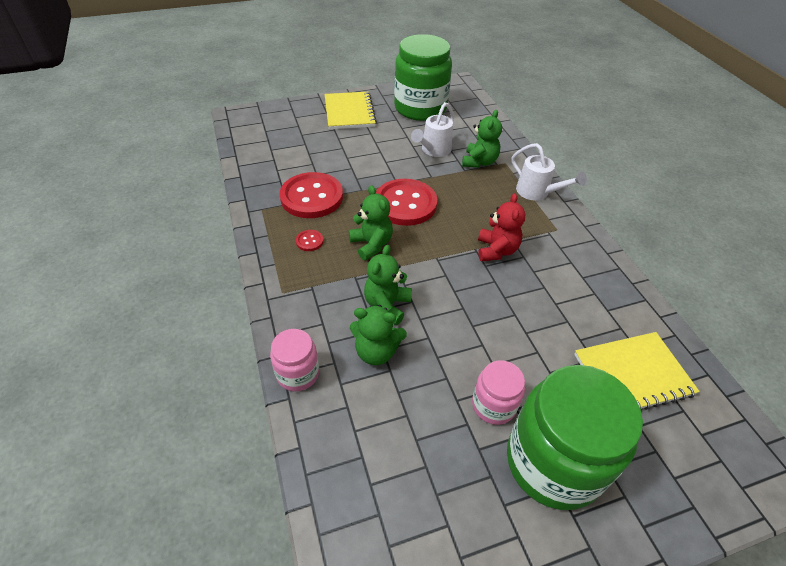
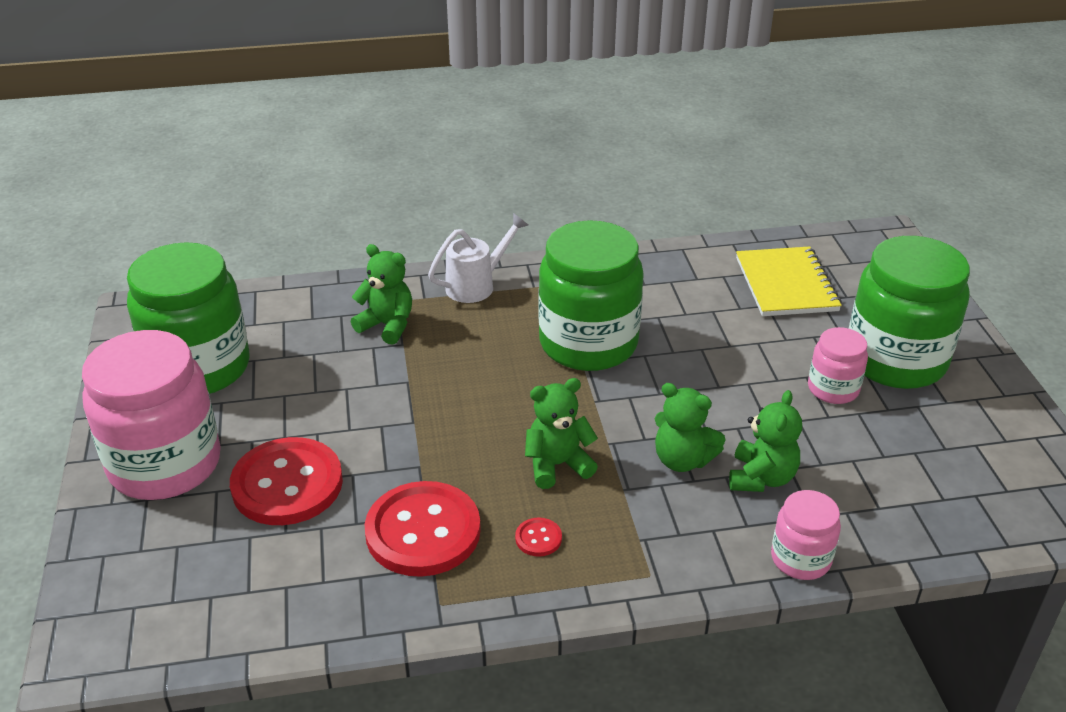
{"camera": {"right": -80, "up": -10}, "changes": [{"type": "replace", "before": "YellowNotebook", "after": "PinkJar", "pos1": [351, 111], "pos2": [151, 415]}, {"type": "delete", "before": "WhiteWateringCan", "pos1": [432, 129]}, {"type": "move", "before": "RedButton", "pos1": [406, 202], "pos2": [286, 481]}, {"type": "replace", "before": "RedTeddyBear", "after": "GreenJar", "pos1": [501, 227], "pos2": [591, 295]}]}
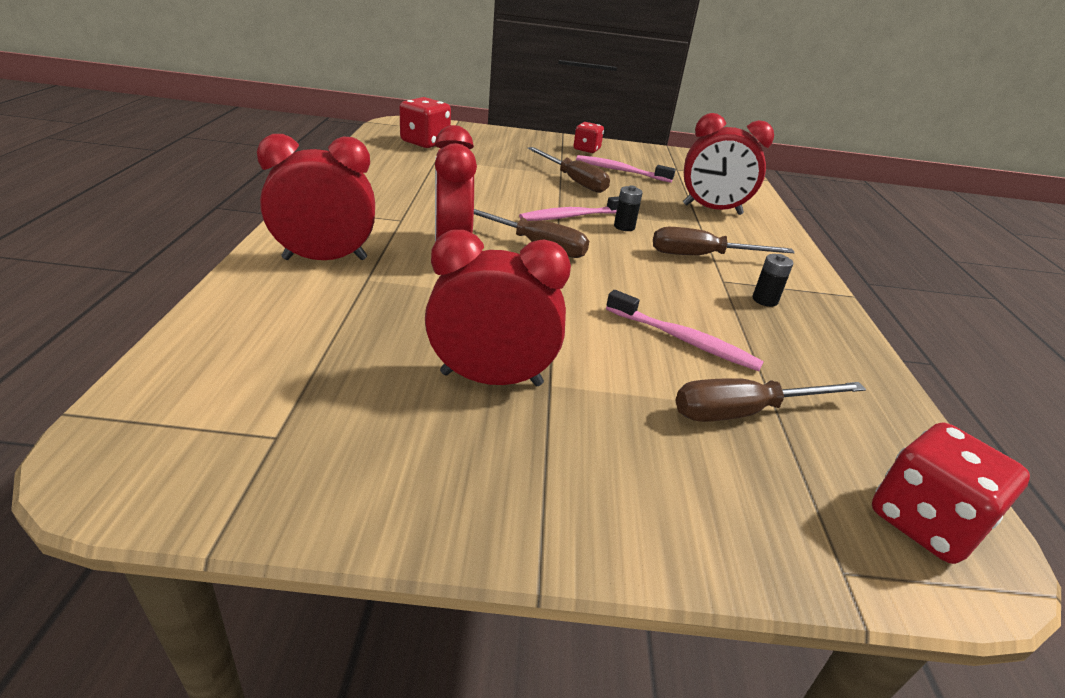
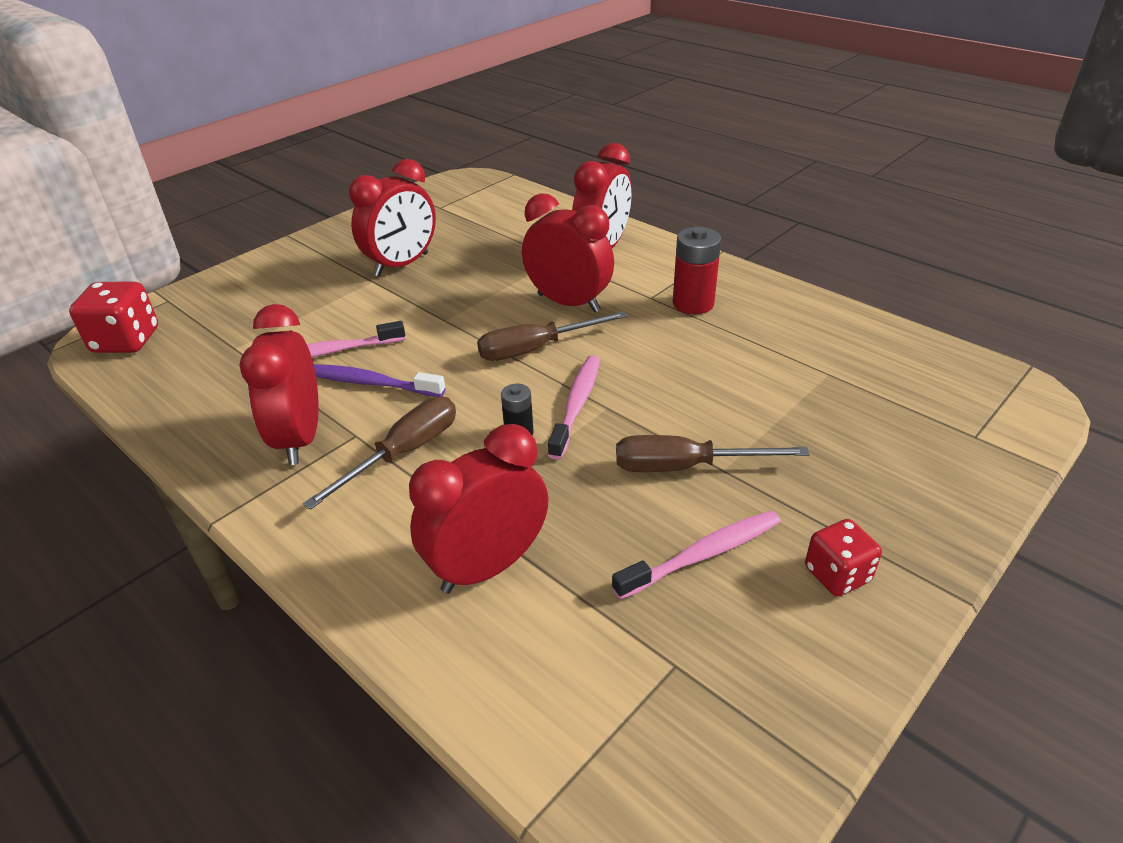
{"camera": {"right": 135, "up": 5}, "changes": [{"type": "delete", "before": "RedDice", "pos1": [425, 122]}, {"type": "replace", "before": "BlackBattery", "after": "RedClock", "pos1": [772, 280], "pos2": [279, 384]}, {"type": "delete", "before": "BrownScrewdriver", "pos1": [770, 400]}, {"type": "insert", "after": "RedBattery", "pos2": [697, 270]}, {"type": "insert", "after": "PurpleToothbrush", "pos2": [379, 380]}]}
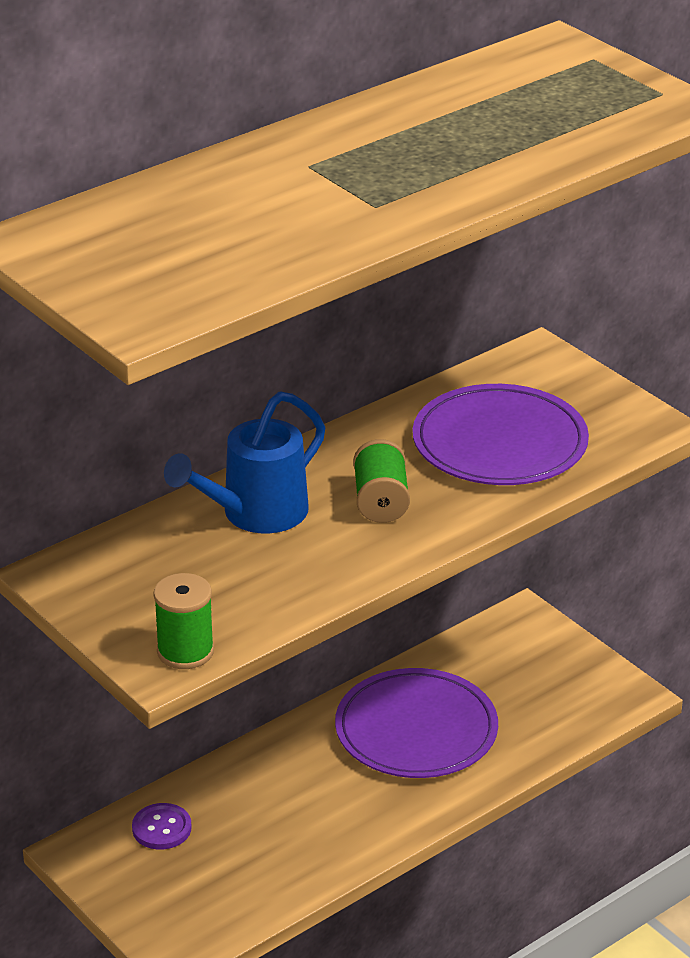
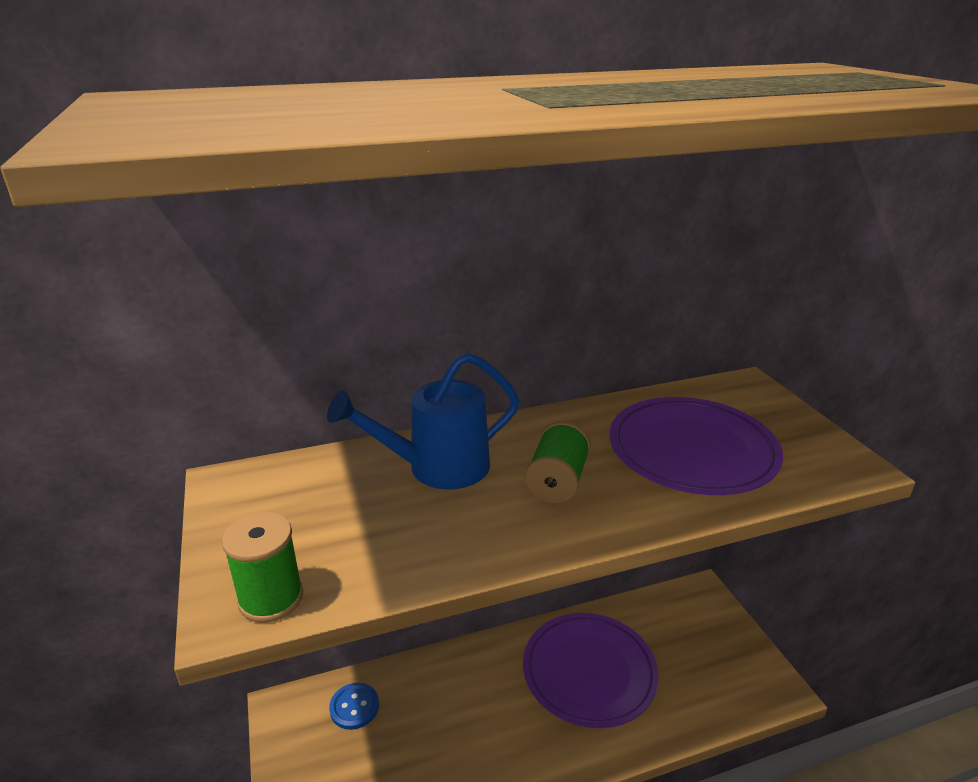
{"camera": {"right": 20, "up": -5}, "changes": [{"type": "recolor", "before": "PurpleButton", "after": "BlueButton", "pos1": [161, 826], "pos2": [354, 706]}]}
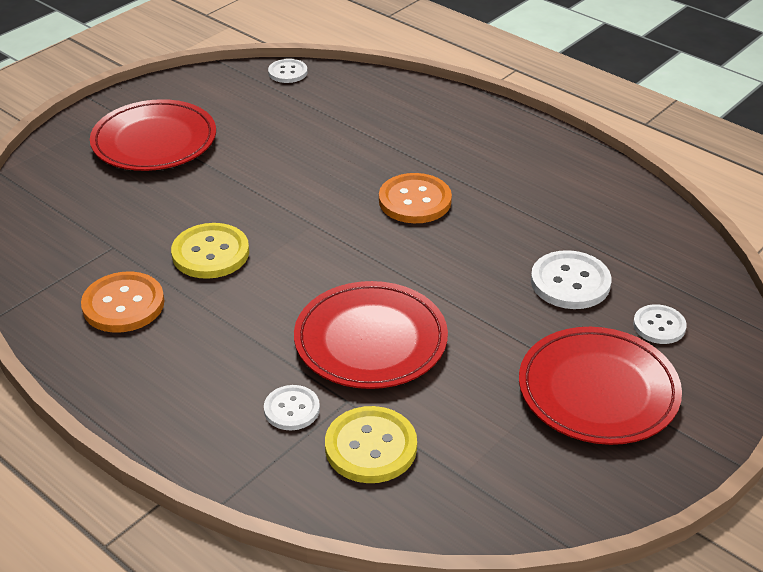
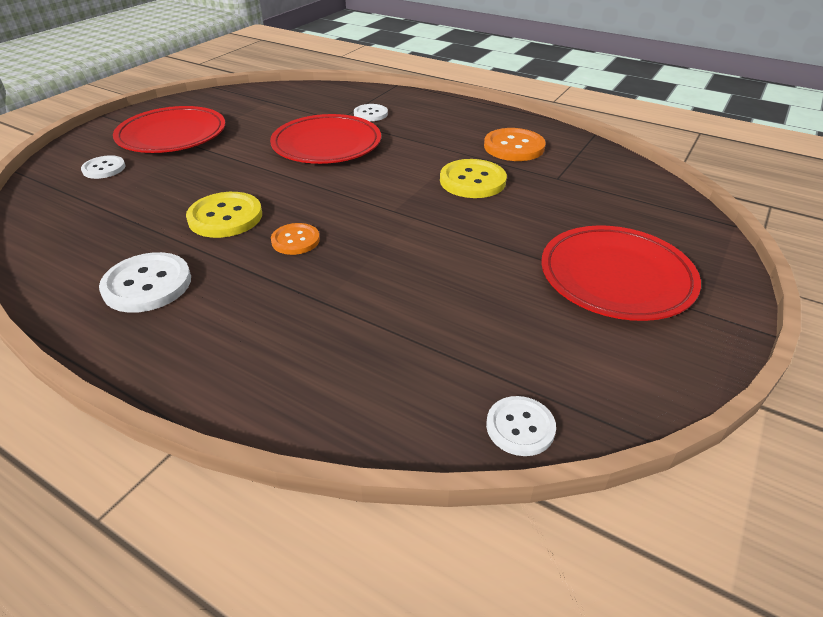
{"camera": {"right": 170, "up": 0}, "changes": [{"type": "resize", "before": "OrangeButton", "pos1": [415, 198], "pos2": [295, 239], "scale": 0.63}, {"type": "move", "before": "WhiteButton", "pos1": [571, 279], "pos2": [145, 282]}, {"type": "move", "before": "YellowButton", "pos1": [371, 444], "pos2": [224, 215]}]}
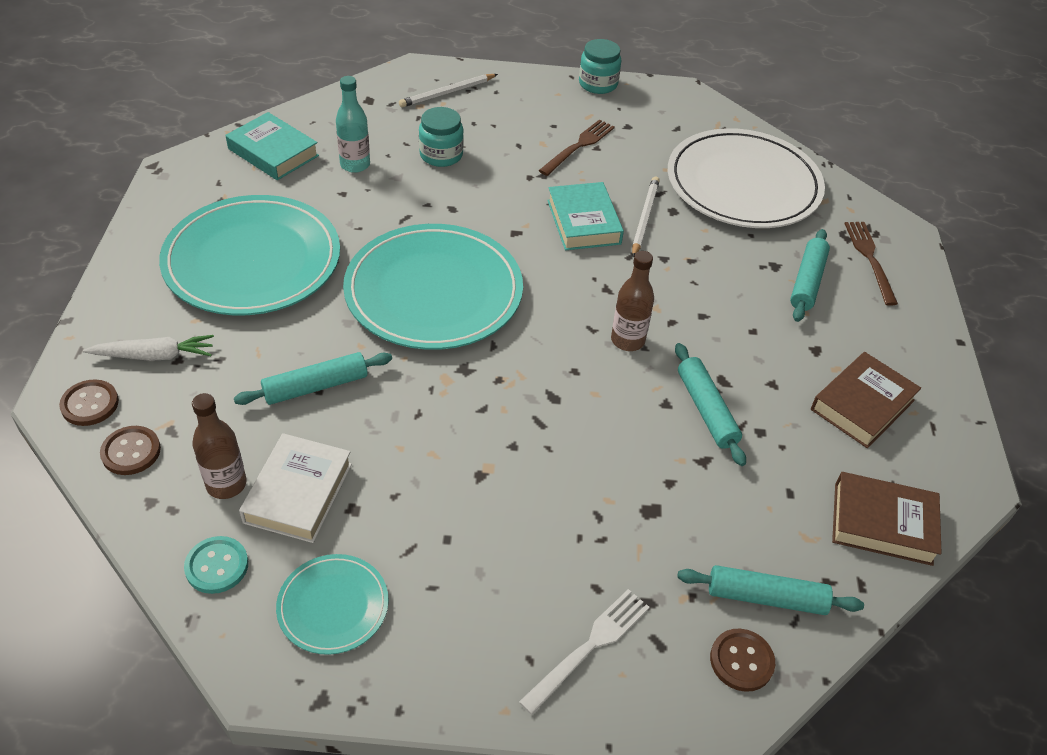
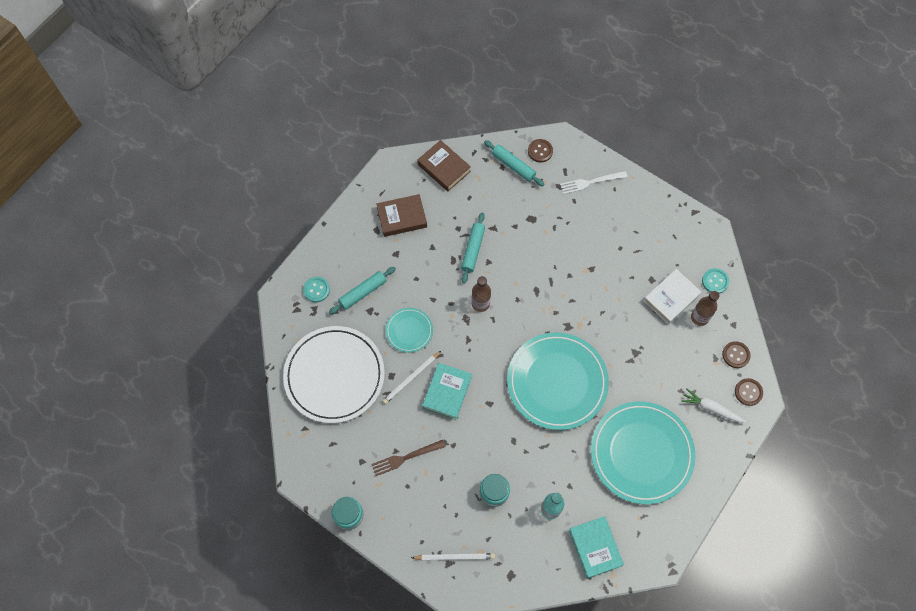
{"camera": {"right": -145, "up": 20}, "changes": [{"type": "replace", "before": "BrownFork", "after": "TurquoiseButton", "pos1": [871, 264], "pos2": [316, 289]}, {"type": "delete", "before": "TurquoiseRollingPin", "pos1": [313, 378]}, {"type": "move", "before": "TurquoisePlate", "pos1": [332, 604], "pos2": [409, 330]}]}
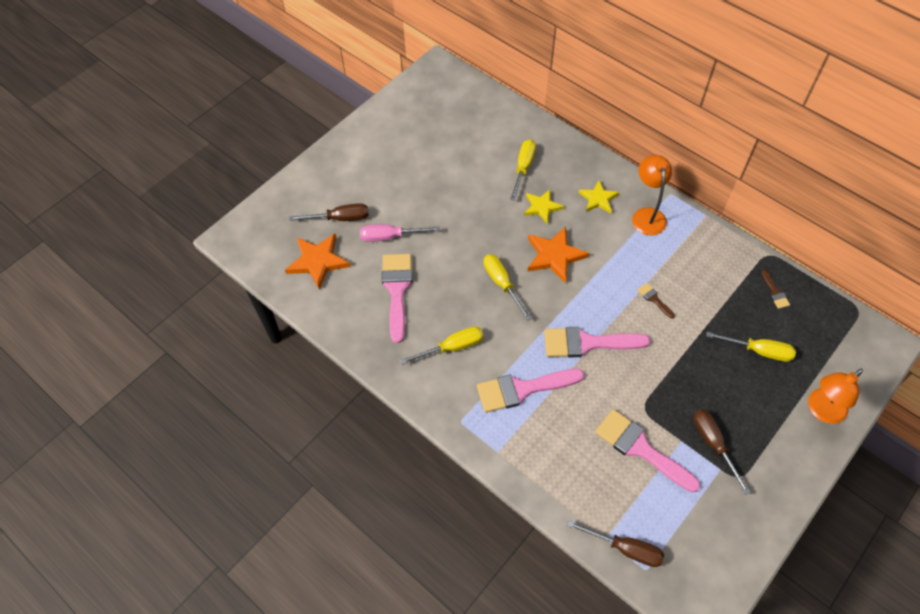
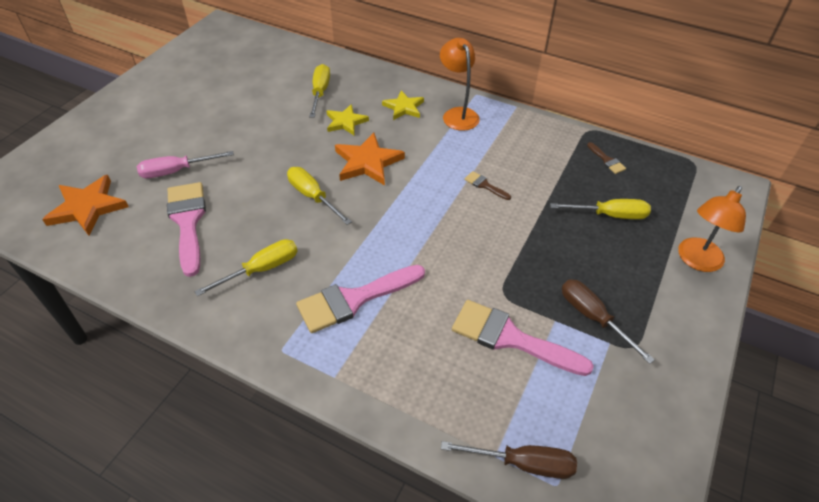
{"camera": {"right": -15, "up": -10}, "changes": [{"type": "delete", "before": "BrownScrewdriver", "pos1": [328, 212]}, {"type": "delete", "before": "PinkBrush", "pos1": [597, 342]}]}
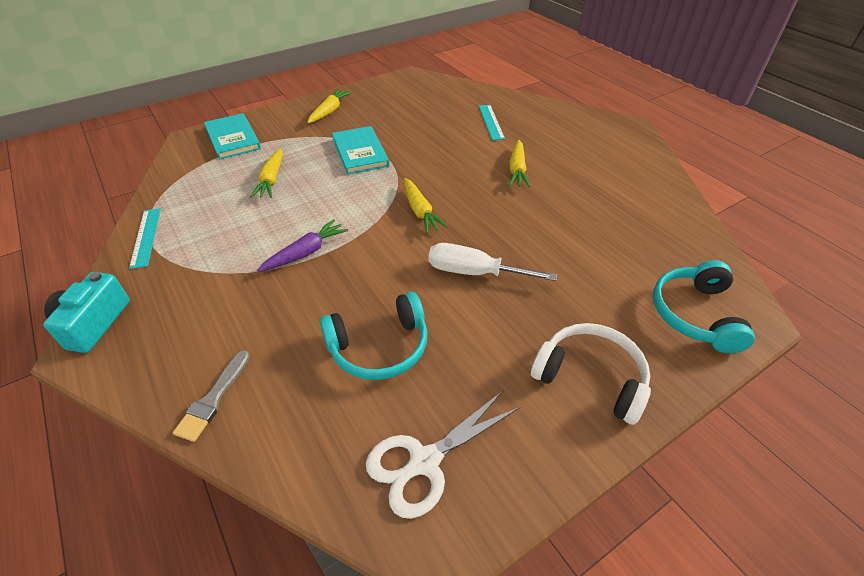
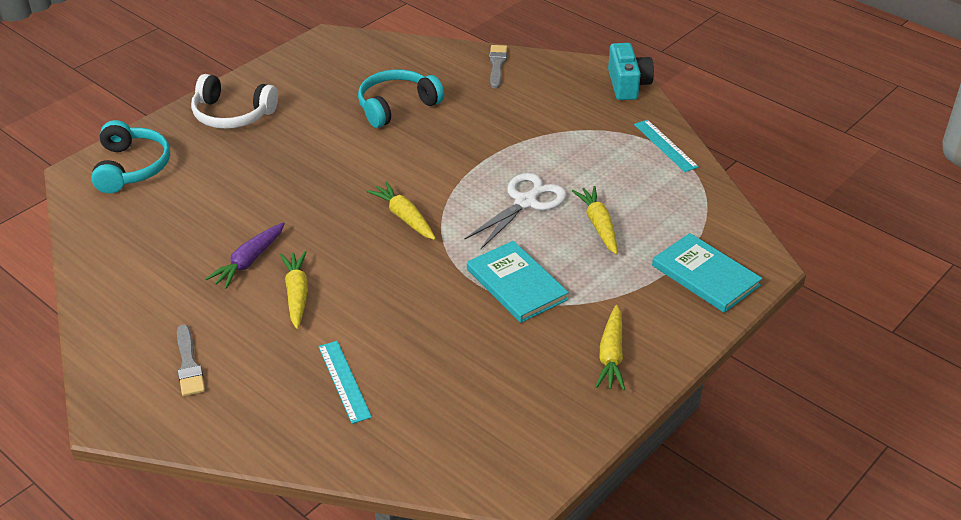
{"camera": {"right": 165, "up": -5}, "changes": [{"type": "move", "before": "PurpleCarrot", "pos1": [302, 245], "pos2": [245, 255]}, {"type": "delete", "before": "WhiteScrewdriver", "pos1": [492, 262]}, {"type": "move", "before": "WhiteScissors", "pos1": [443, 455], "pos2": [515, 211]}, {"type": "insert", "after": "GreyBrush", "pos2": [191, 360]}]}
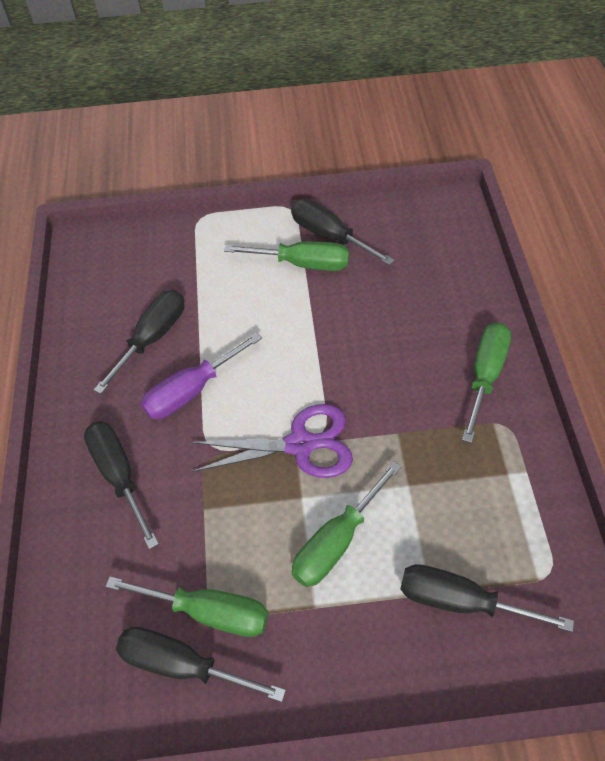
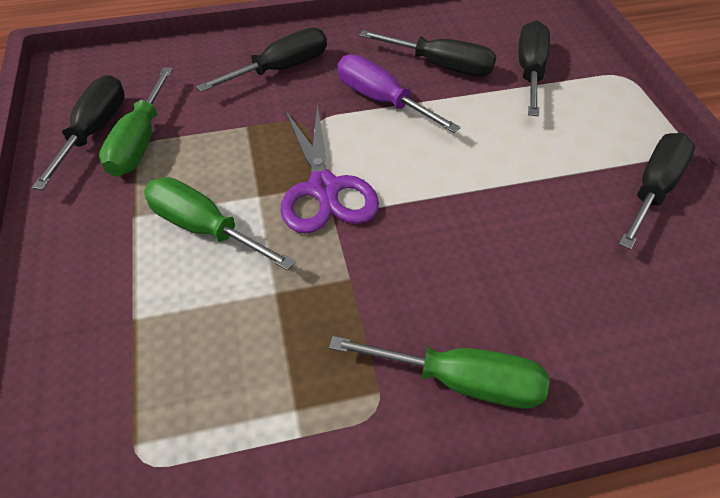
{"camera": {"right": 80, "up": -5}, "changes": [{"type": "delete", "before": "GreenScrewdriver", "pos1": [286, 256]}, {"type": "move", "before": "BlackScrewdriver", "pos1": [487, 598], "pos2": [534, 68]}]}
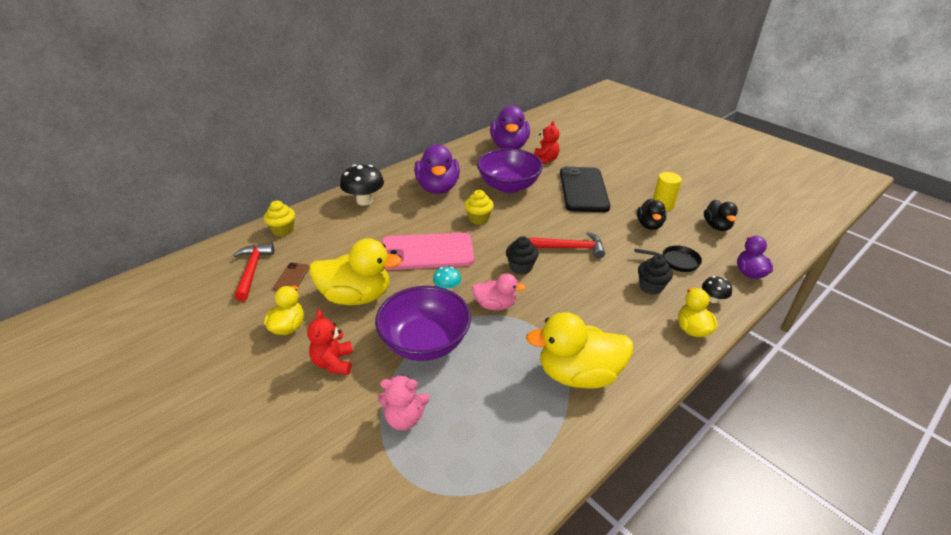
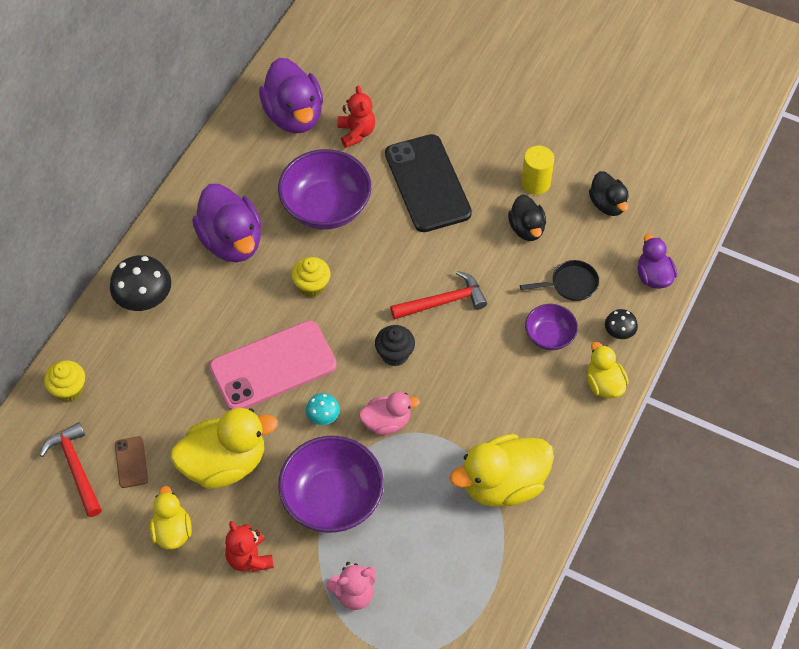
{"camera": {"right": -20, "up": 20}, "changes": [{"type": "replace", "before": "BlackCupcake", "after": "PurpleBowl", "pos1": [655, 275], "pos2": [551, 327]}]}
